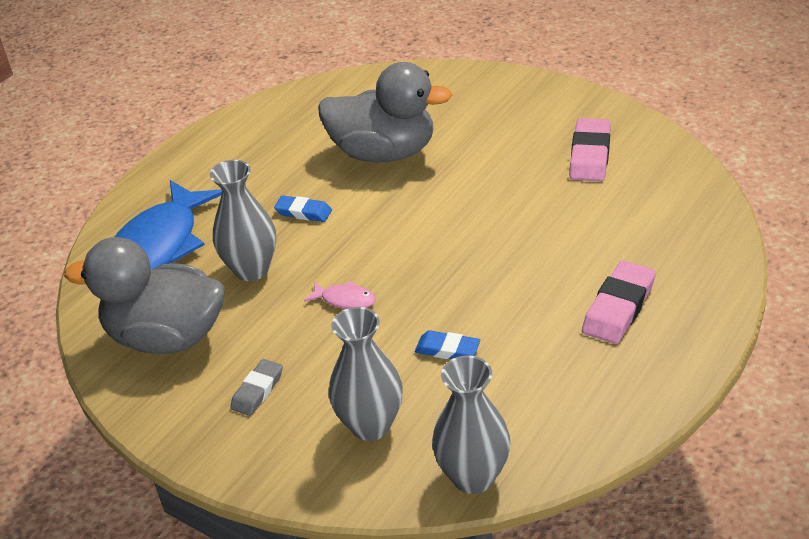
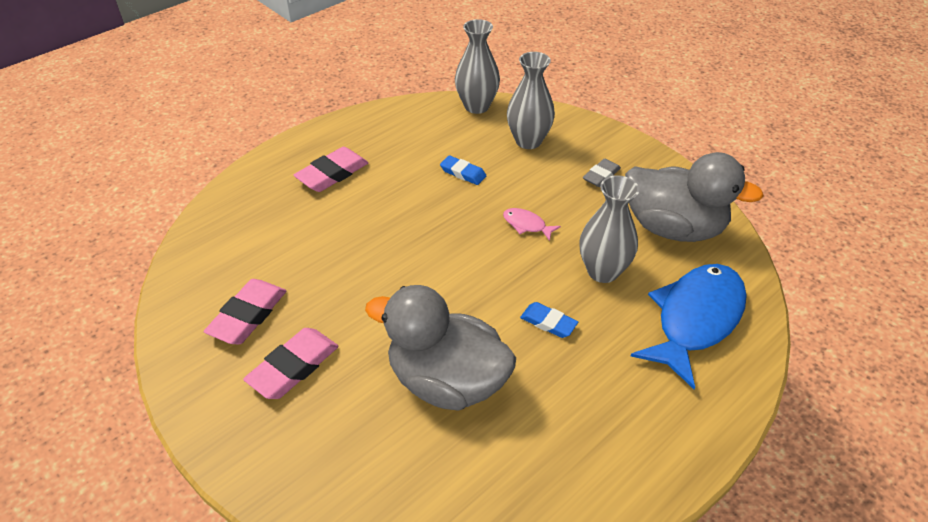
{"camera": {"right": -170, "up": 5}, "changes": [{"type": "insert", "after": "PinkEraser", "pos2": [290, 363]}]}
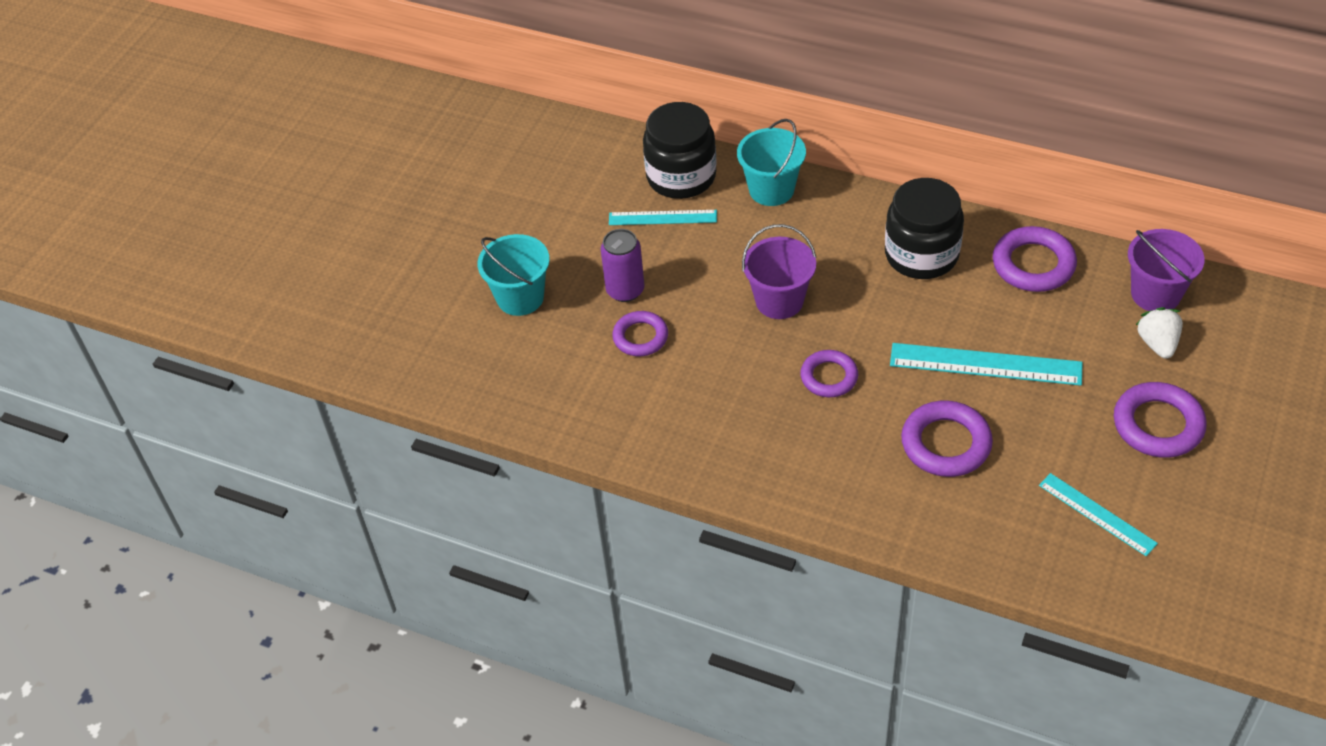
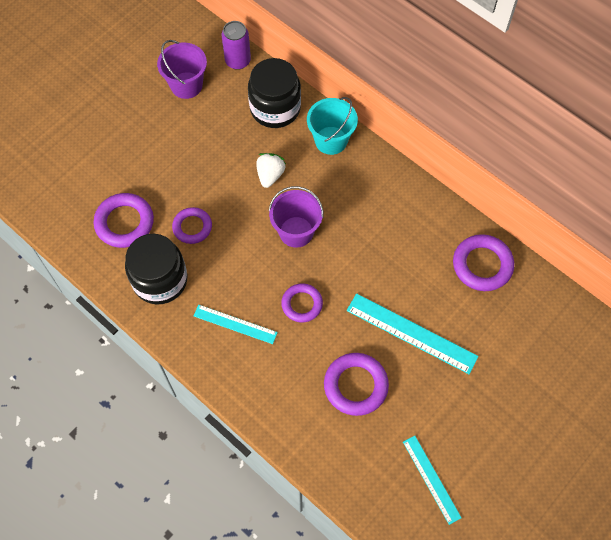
{"camera": {"right": 15, "up": 15}, "changes": [{"type": "move", "before": "BlackJar", "pos1": [924, 228], "pos2": [156, 269]}, {"type": "move", "before": "TurquoiseRuler", "pos1": [663, 217], "pos2": [236, 324]}, {"type": "move", "before": "PurpleCan", "pos1": [623, 265], "pos2": [236, 45]}, {"type": "move", "before": "PurpleBucket", "pos1": [1166, 270], "pos2": [182, 69]}, {"type": "delete", "before": "TurquoiseBucket", "pos1": [514, 275]}, {"type": "move", "before": "WhiteStrawberry", "pos1": [1159, 333], "pos2": [271, 170]}, {"type": "move", "before": "PurpleRing", "pos1": [1160, 420], "pos2": [123, 220]}]}
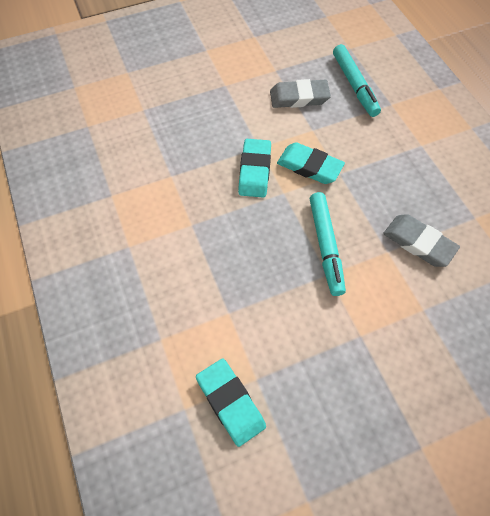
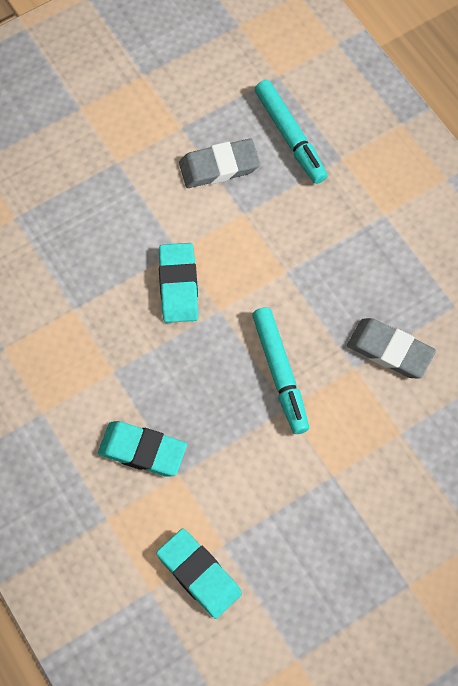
{"camera": {"right": -10, "up": 5}, "changes": [{"type": "move", "before": "TurquoiseEraser", "pos1": [311, 163], "pos2": [142, 449]}]}
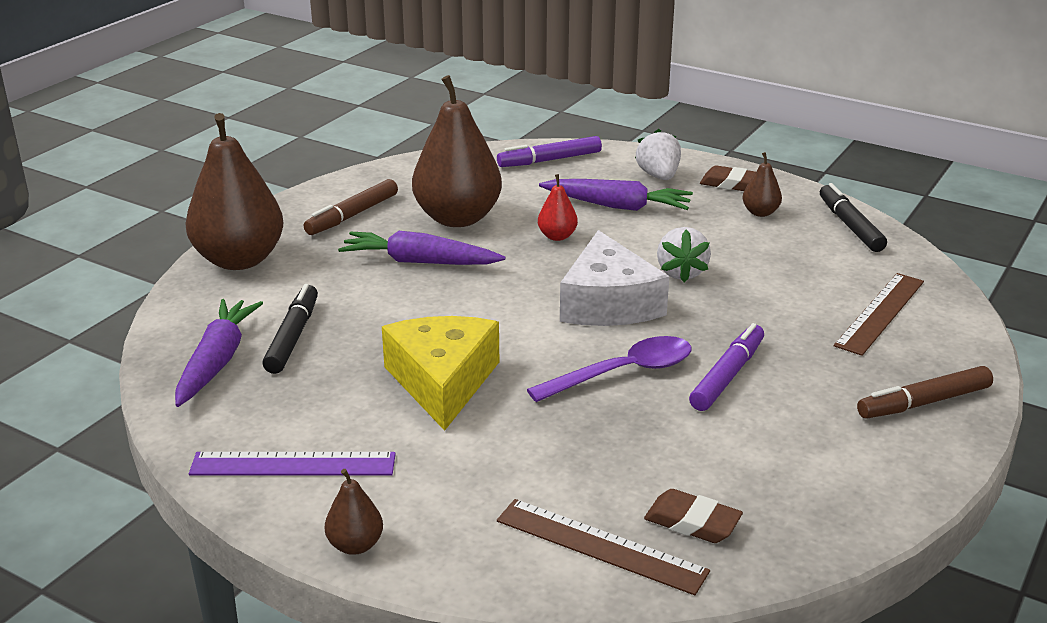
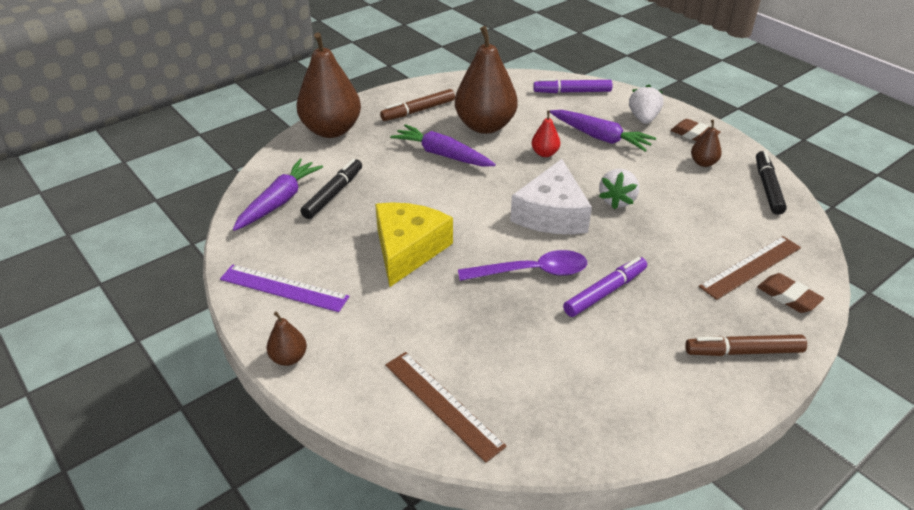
{"camera": {"right": 20, "up": 10}, "changes": [{"type": "move", "before": "BrownEraser", "pos1": [693, 516], "pos2": [790, 293]}]}
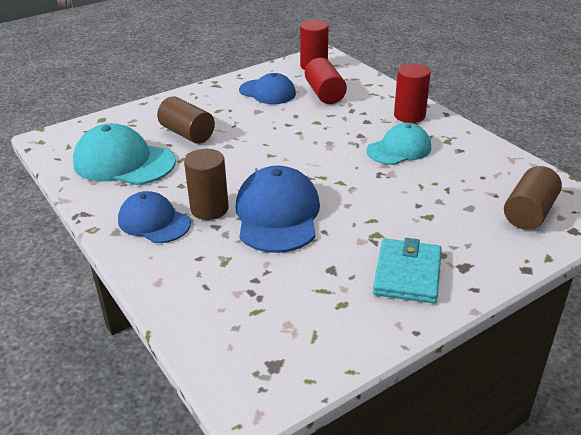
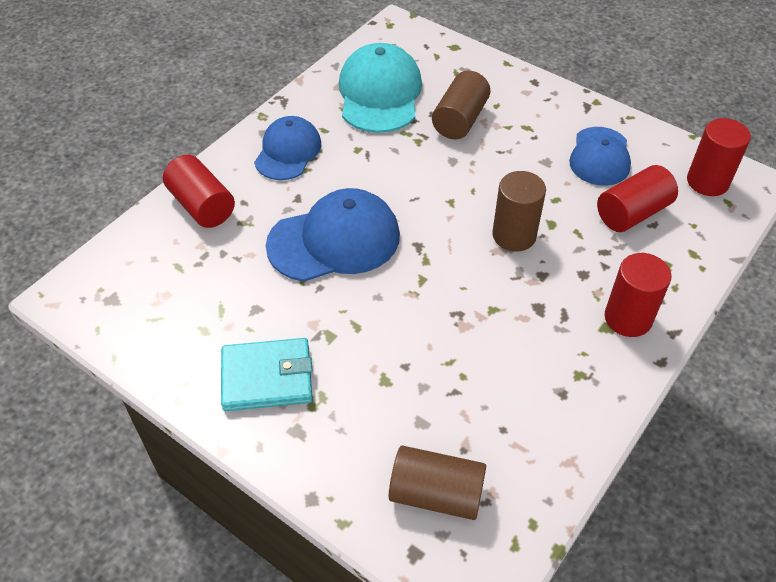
{"camera": {"right": 70, "up": 15}, "changes": [{"type": "delete", "before": "TurquoiseCap", "pos1": [398, 144]}, {"type": "move", "before": "BrownCylinder", "pos1": [206, 184], "pos2": [519, 211]}, {"type": "insert", "after": "RedCylinder", "pos2": [199, 191]}]}
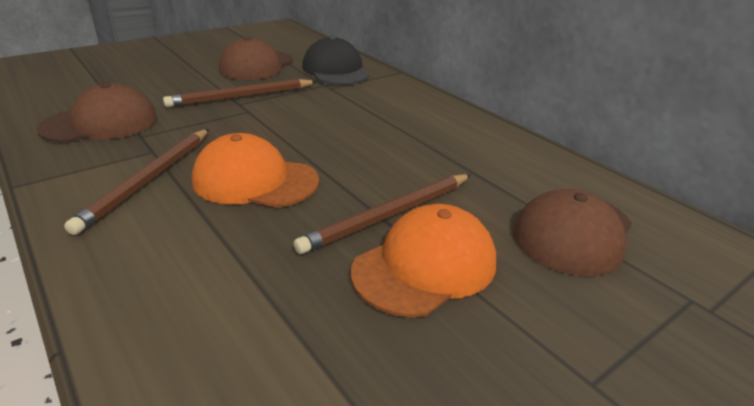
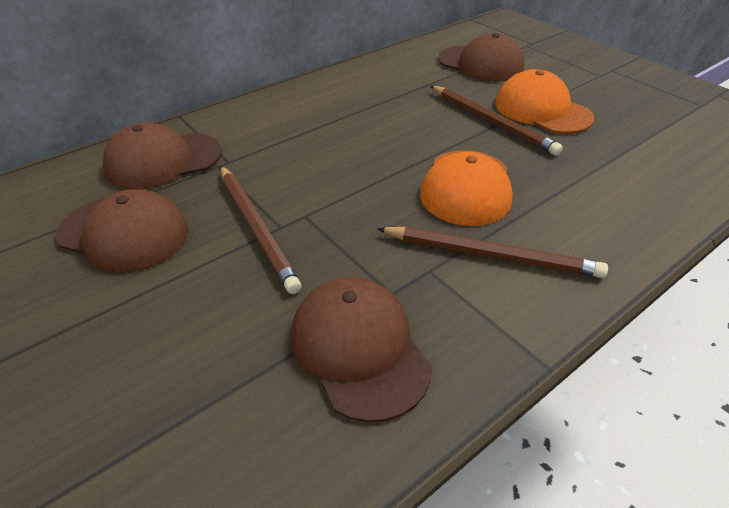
{"camera": {"right": -90, "up": 10}, "changes": [{"type": "recolor", "before": "BlackCap", "after": "BrownCap", "pos1": [336, 60], "pos2": [162, 155]}]}
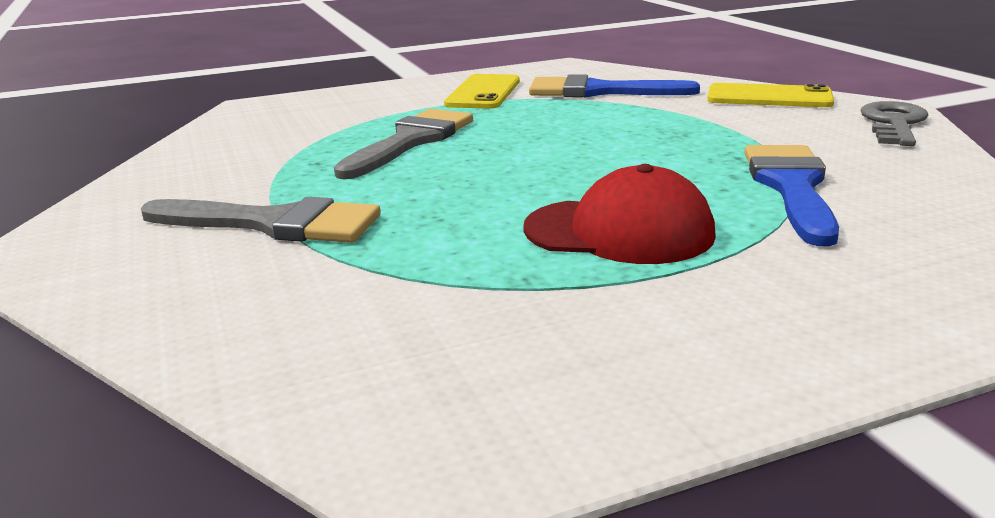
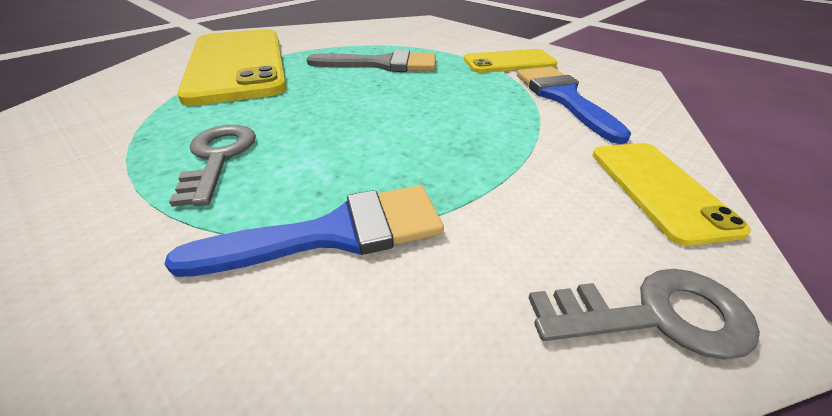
{"camera": {"right": 65, "up": 15}, "changes": [{"type": "replace", "before": "RedCap", "after": "GreyKey", "pos1": [619, 214], "pos2": [212, 166]}, {"type": "replace", "before": "GreyBrush", "after": "YellowPhone", "pos1": [261, 220], "pos2": [232, 67]}]}
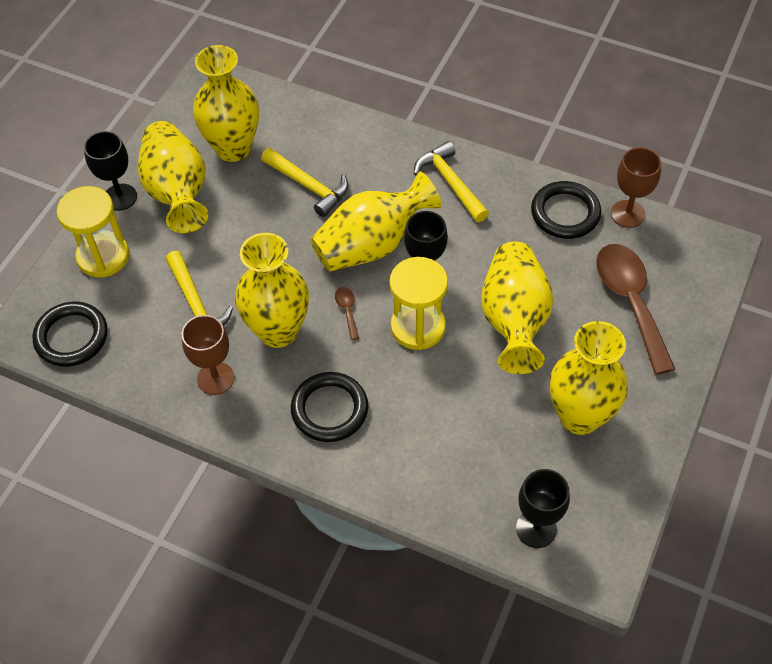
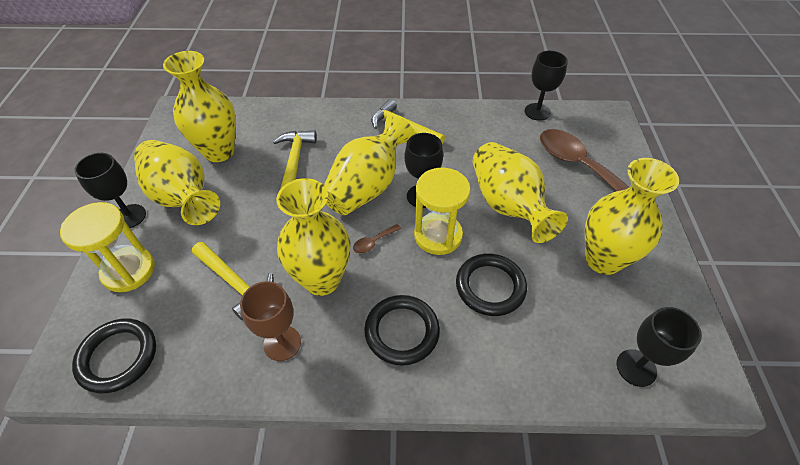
{"camera": {"right": -25, "up": -5}, "changes": [{"type": "recolor", "before": "BrownGoblet", "after": "BlackGoblet", "pos1": [636, 187], "pos2": [546, 86]}, {"type": "rotate", "before": "YellowHammer", "pos1": [304, 182], "pos2": [295, 159], "turn": -105}, {"type": "move", "before": "BlackRing", "pos1": [566, 210], "pos2": [491, 285]}, {"type": "rotate", "before": "BrownSpoon", "pos1": [347, 313], "pos2": [377, 238], "turn": -90}]}
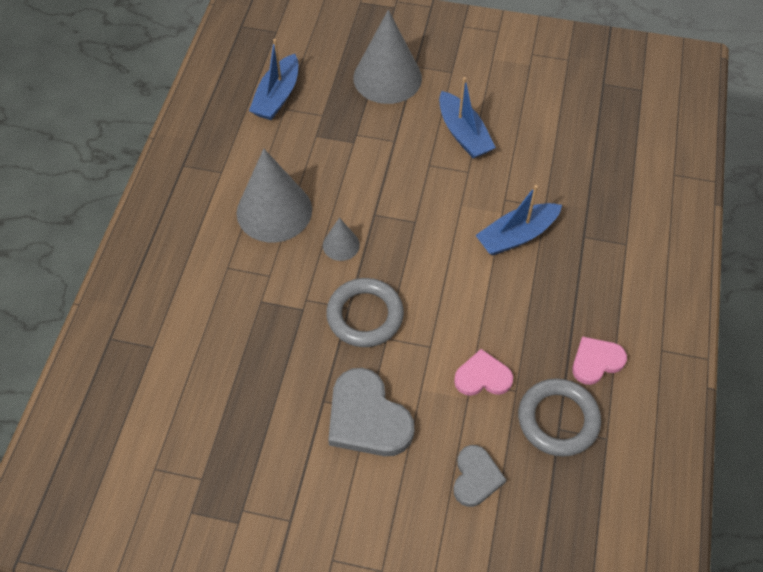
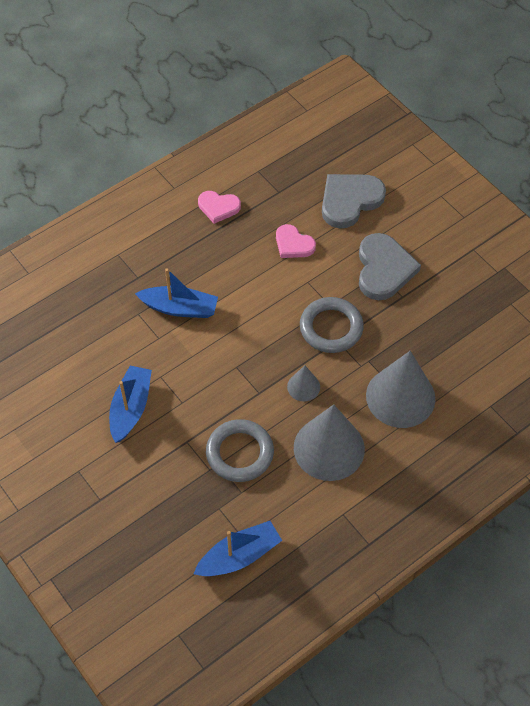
{"camera": {"right": -140, "up": 0}, "changes": [{"type": "move", "before": "GreyCone", "pos1": [388, 57], "pos2": [401, 389]}, {"type": "move", "before": "GreyRing", "pos1": [559, 417], "pos2": [240, 450]}, {"type": "resize", "before": "GreyHeart", "pos1": [479, 476], "pos2": [354, 201], "scale": 1.67}]}
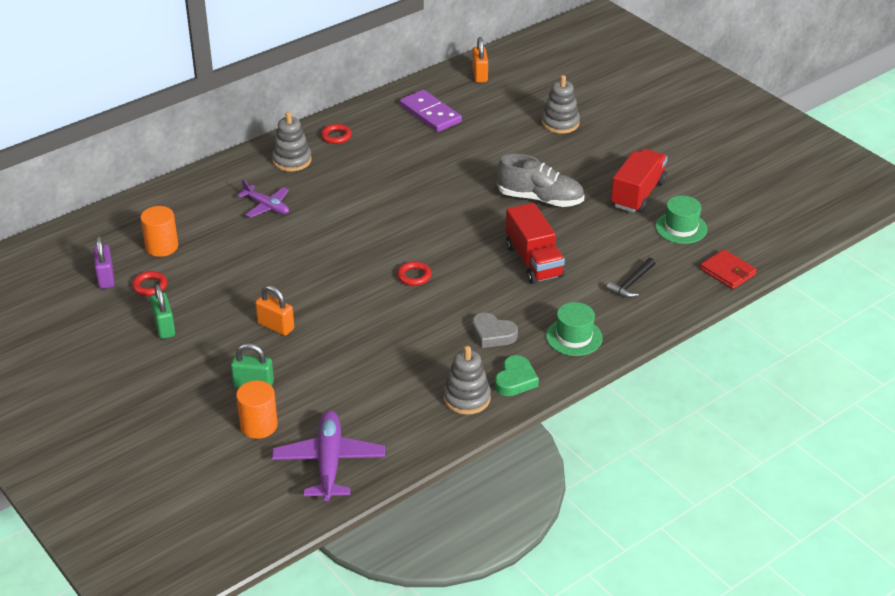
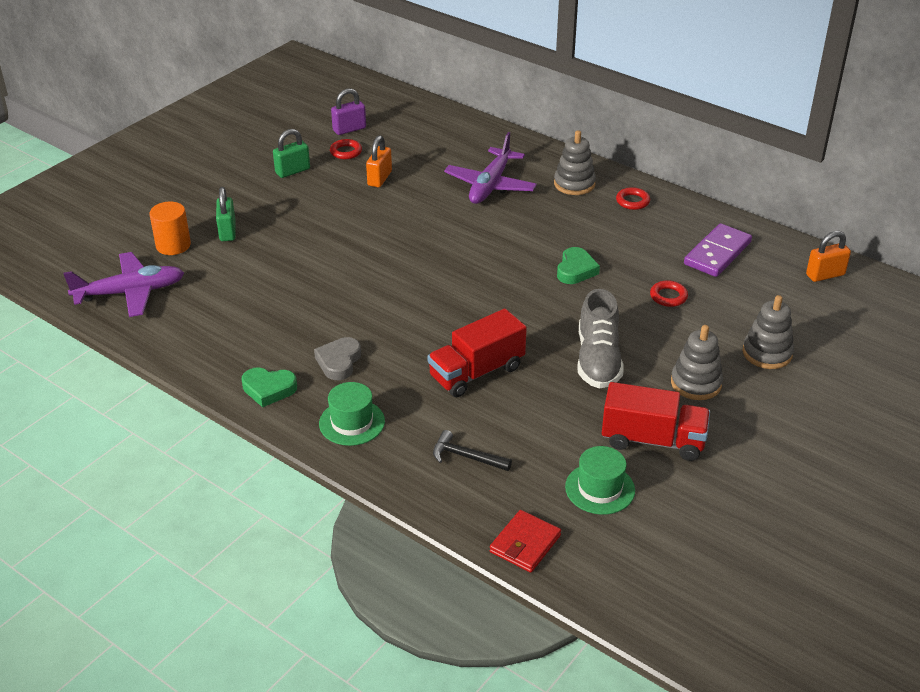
{"camera": {"right": 75, "up": 0}, "changes": [{"type": "resize", "before": "PurplePlane", "pos1": [263, 198], "pos2": [490, 168], "scale": 1.62}, {"type": "delete", "before": "OrangeCylinder", "pos1": [159, 231]}, {"type": "move", "before": "RedRing", "pos1": [414, 273], "pos2": [669, 293]}, {"type": "move", "before": "OrangePadlock", "pos1": [274, 310], "pos2": [379, 161]}, {"type": "move", "before": "GreyStackingToy", "pos1": [467, 380], "pos2": [697, 362]}, {"type": "insert", "after": "GreenHeart", "pos2": [578, 265]}]}
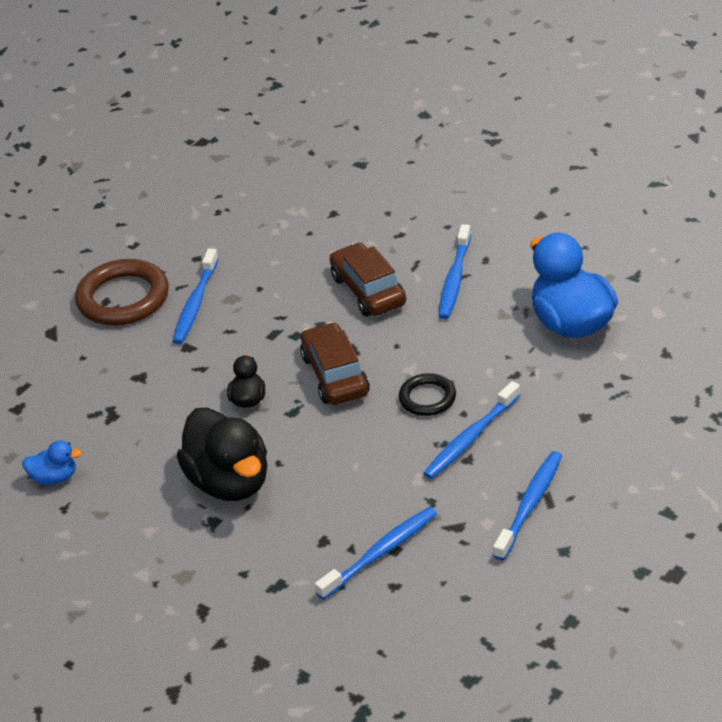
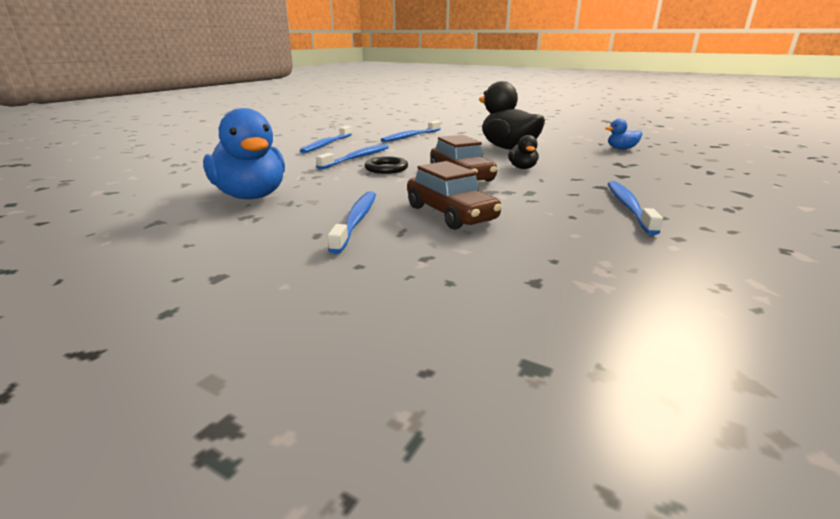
{"camera": {"right": 170, "up": -15}, "changes": [{"type": "delete", "before": "BrownRing", "pos1": [122, 292]}]}
